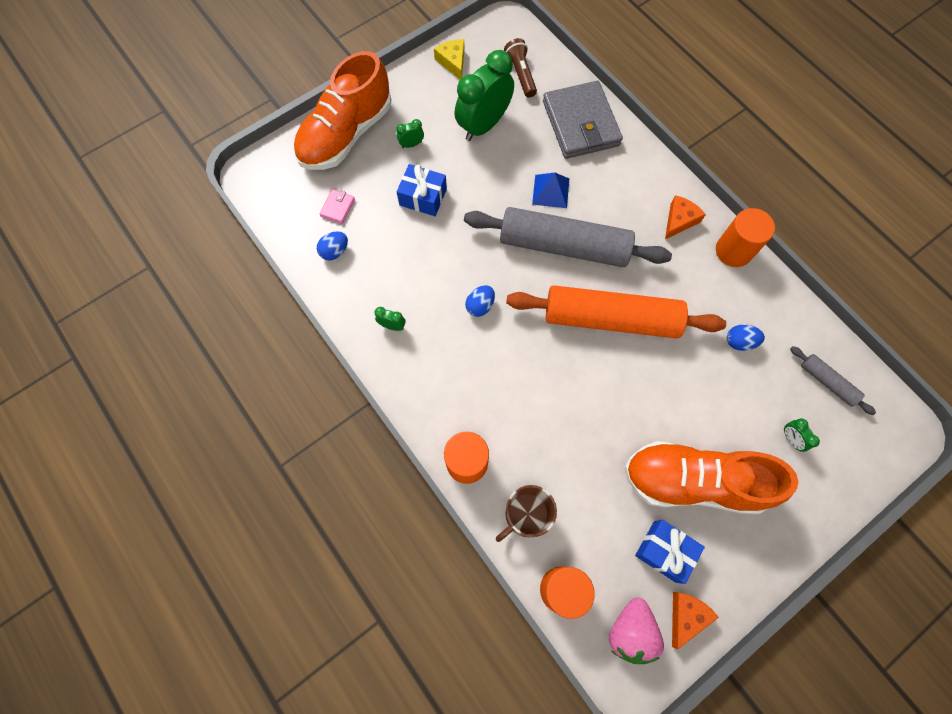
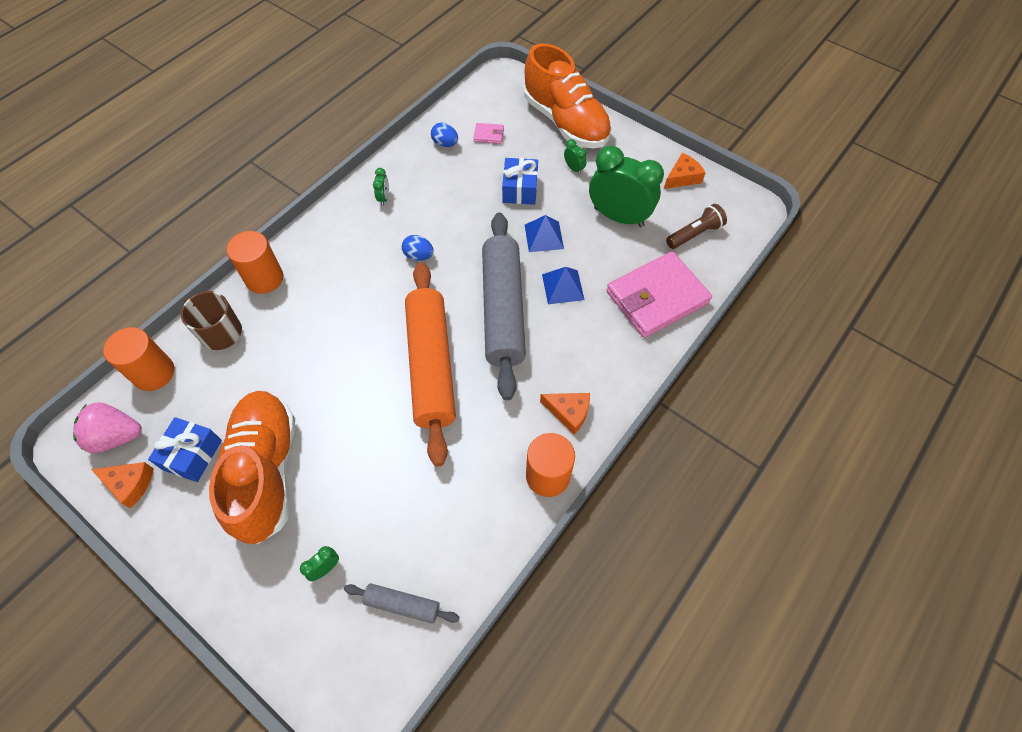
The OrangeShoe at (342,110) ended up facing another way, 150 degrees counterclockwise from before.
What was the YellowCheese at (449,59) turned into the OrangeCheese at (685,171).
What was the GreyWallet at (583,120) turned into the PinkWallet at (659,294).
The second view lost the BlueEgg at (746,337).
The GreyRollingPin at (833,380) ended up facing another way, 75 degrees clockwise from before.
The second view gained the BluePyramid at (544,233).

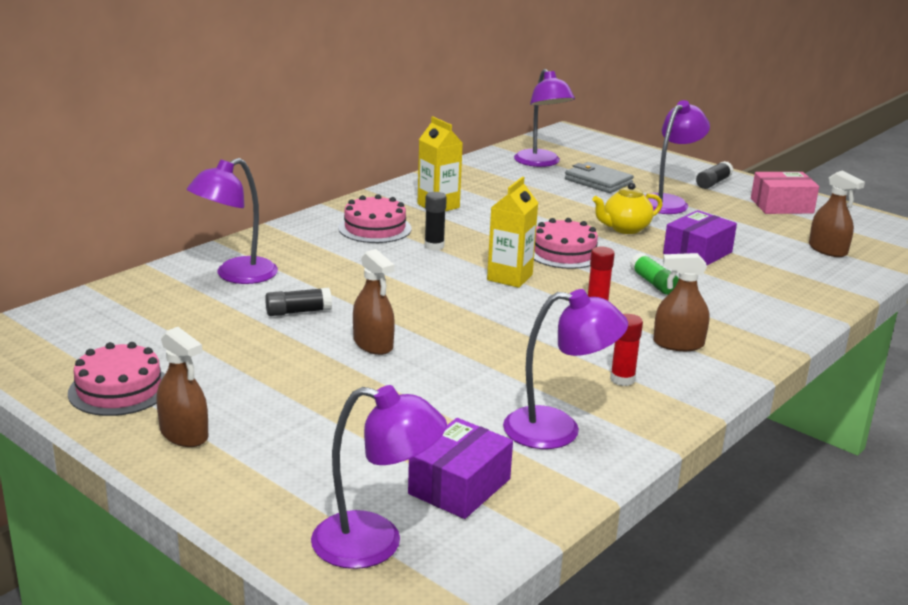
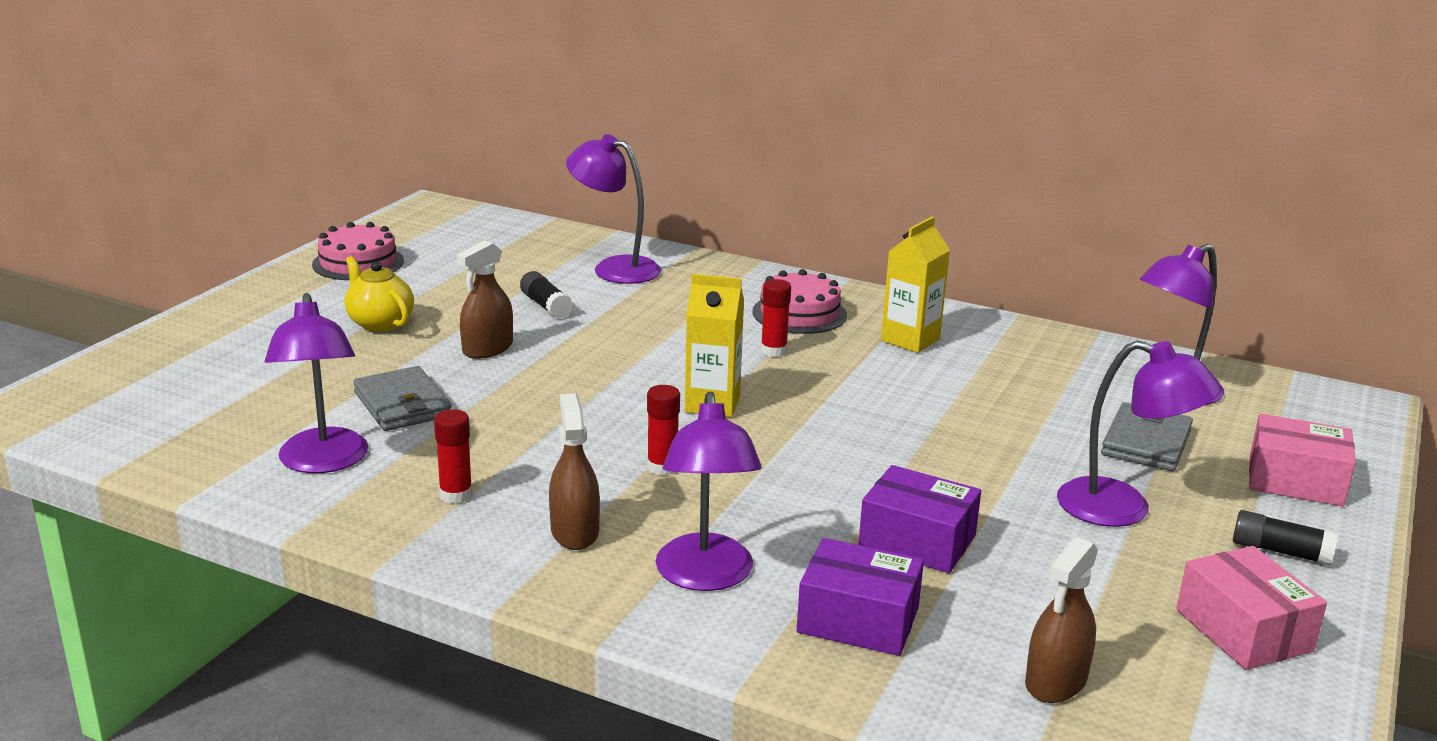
The second view lost the BrownSprayBottle at (182,387).
The PurpleLamp ended up elsewhere, having gone from (379,477) to (708,491).
The PurpleBox ended up elsewhere, having gone from (460,468) to (860,597).
What was the BlackGlueStick at (436,221) turned into the RedGlueStick at (776,318).
The second view lost the PinkCake at (566,243).
The YellowTeapot ended up elsewhere, having gone from (627,208) to (379,294).
The second view lost the GreenGlueStick at (654,274).
The second view gained the GreyWallet at (402,398).
The second view gained the PinkBox at (1302,460).

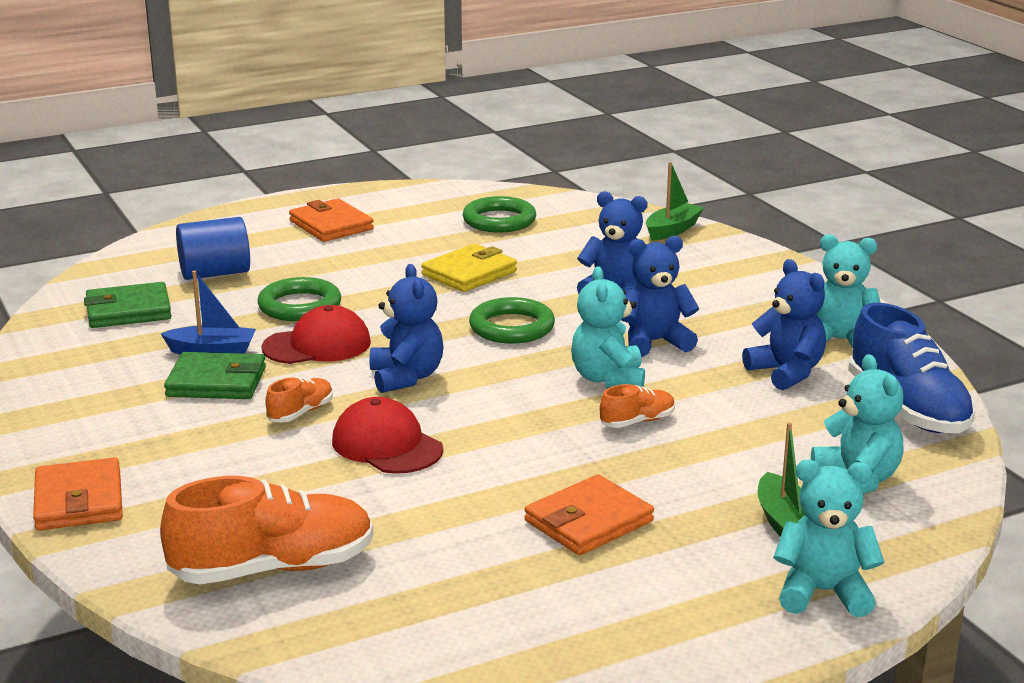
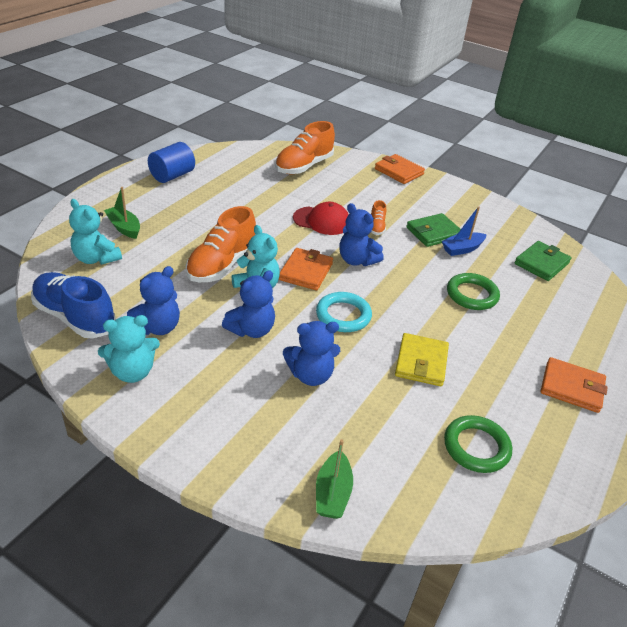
The BlueCylinder ended up elsewhere, having gone from (213,248) to (171,162).
The second view lost the RedCap at (316,334).
What was the GreenRing at (512,320) turned into the TurquoiseRing at (344,312).
The OrangeWallet ended up elsewhere, having gone from (589,514) to (306,269).
The size of the OrangeShoe at (637,406) changed by a factor of 2.08.
The BlueTeddyBear at (784,324) ended up facing another way, 75 degrees counterclockwise from before.
The second view lost the TurquoiseTeddyBear at (828,538).

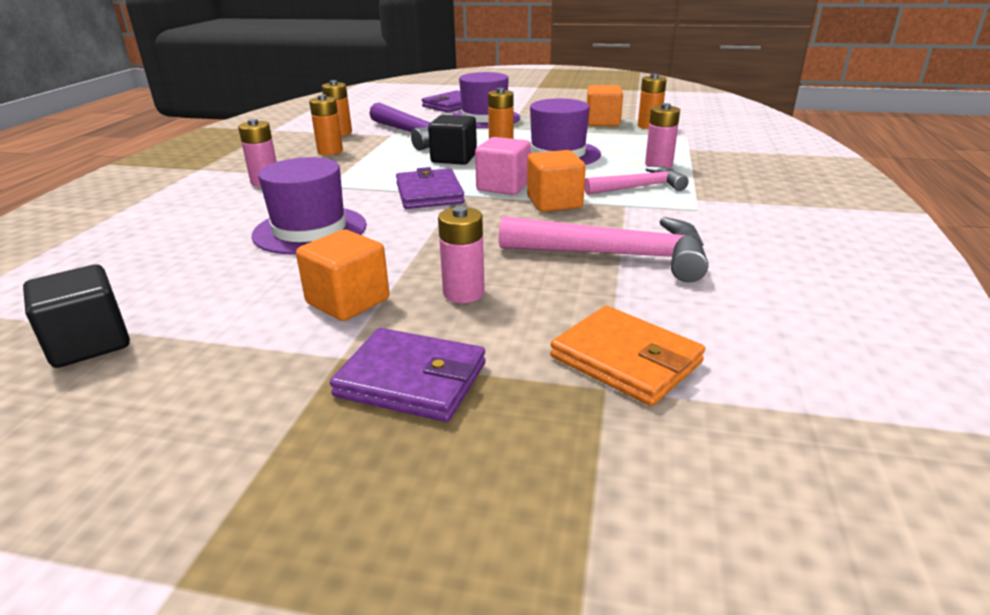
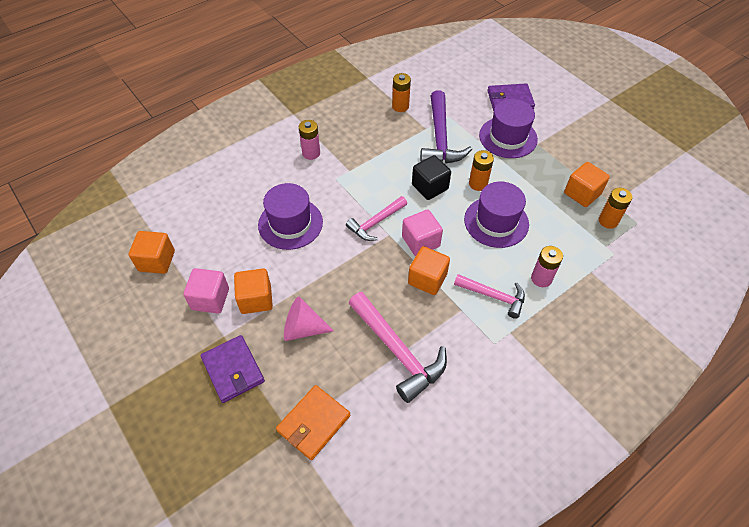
What was the BlackCube at (76,316) turned into the OrangeCube at (152,252).
The second view lost the OrangeBattery at (326,125).
Where the PurpleWallet stood at (430,188), the PinkHammer came to stand at (376,218).
Where the PinkBattery stood at (461,254), the PinkCone came to stand at (309,319).
The OrangeWallet at (627,356) ended up facing another way, 45 degrees clockwise from before.
The second view gained the PinkCube at (206,290).

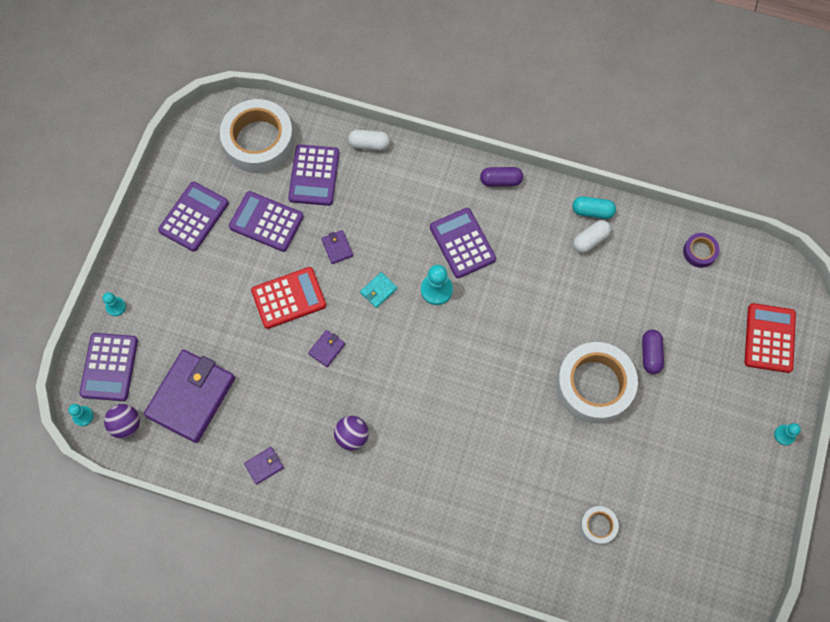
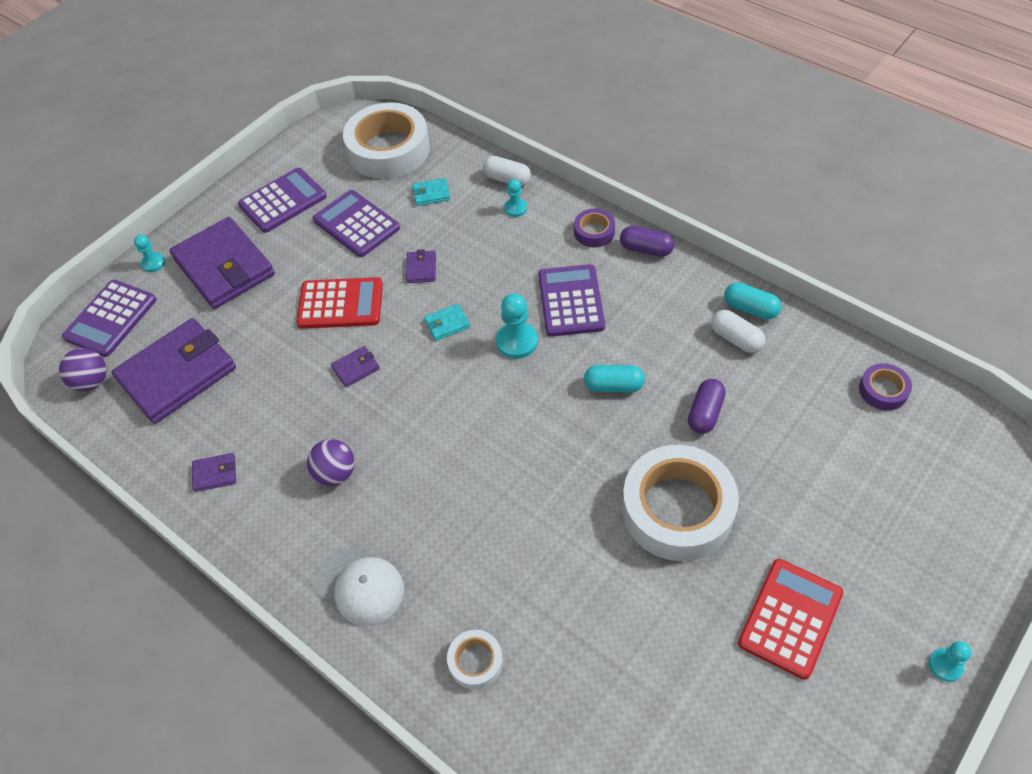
The TurquoisePawn ended up elsewhere, having gone from (81,415) to (515,198).
Where the PurpleCalculator stood at (314,175), the TurquoiseWallet came to stand at (431,192).
The WhiteCapsule at (592,236) ended up facing another way, 60 degrees clockwise from before.
The WhiteTape ended up elsewhere, having gone from (599,525) to (475,660).
The PurpleCapsule ended up elsewhere, having gone from (653,352) to (707,406).
The RedCalculator ended up elsewhere, having gone from (770,338) to (791,619).
The second view gained the PurpleWallet at (222,263).
The second view gained the WhiteCap at (359,587).
The second view gained the PurpleTape at (594,228).
The second view gained the TurquoiseCapsule at (614,378).

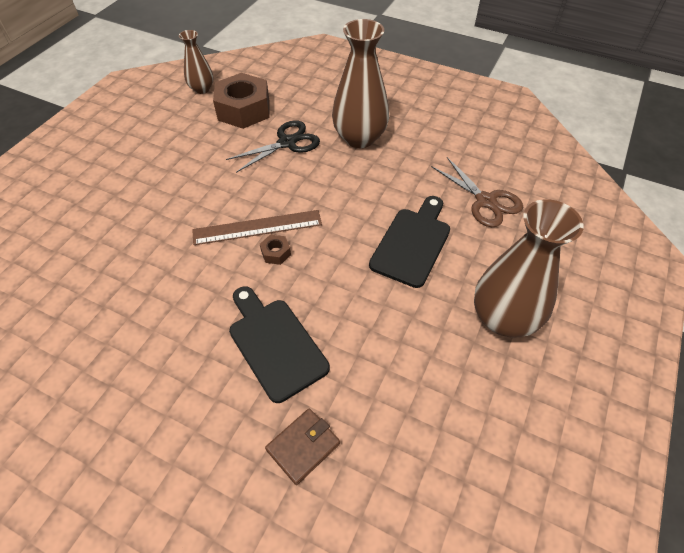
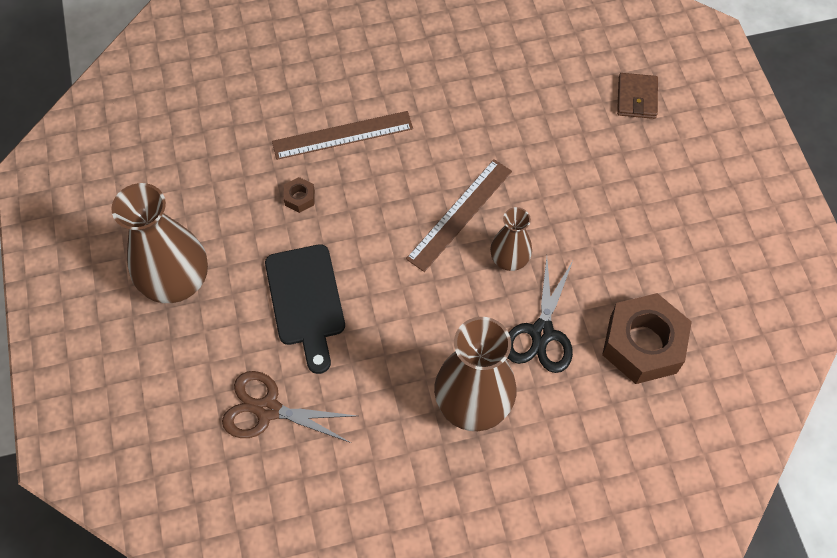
The BrownVase ended up elsewhere, having gone from (196,62) to (511,239).
Where the BlackCuttingBoard stood at (279,344), the BrownRuler came to stand at (342,135).
The BrownNut ended up elsewhere, having gone from (275,250) to (299,195).
The BrownWallet ended up elsewhere, having gone from (302,446) to (637,96).

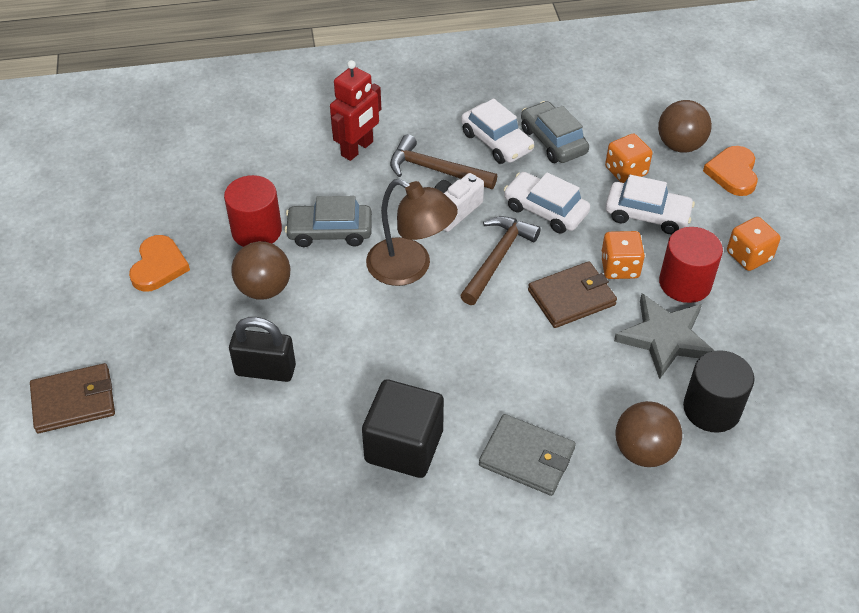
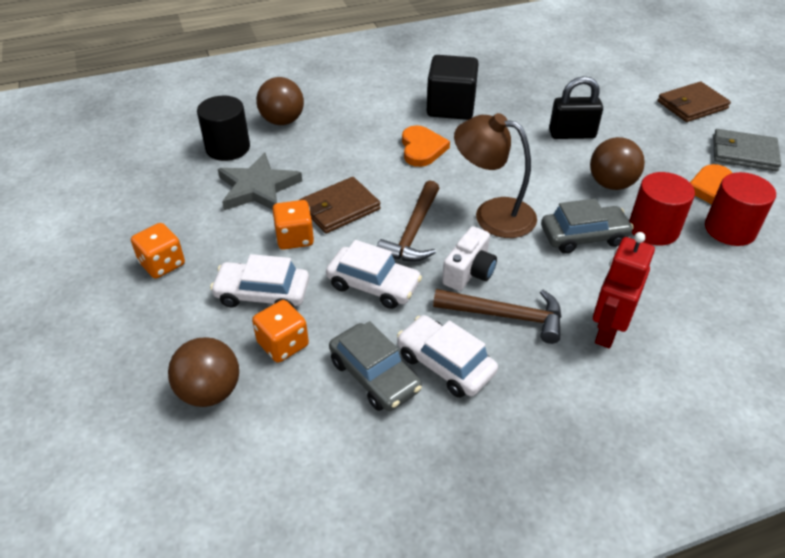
The GreyWallet ended up elsewhere, having gone from (527,455) to (747,150).
The RedCylinder ended up elsewhere, having gone from (691,265) to (740,209).
The OrangeHeart ended up elsewhere, having gone from (730,171) to (426,146).

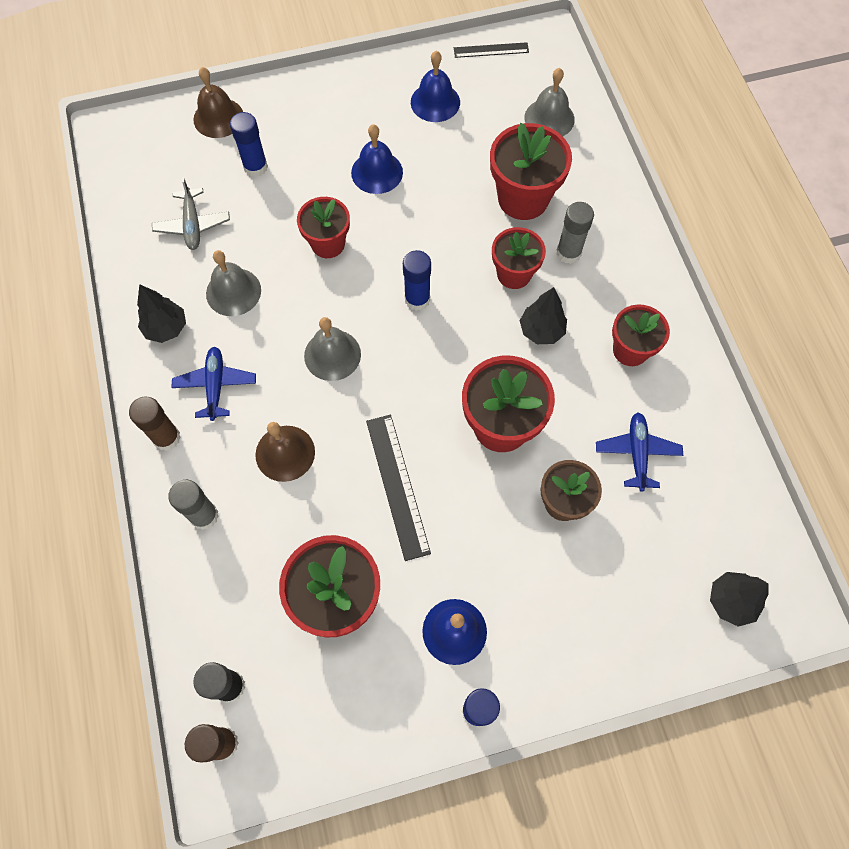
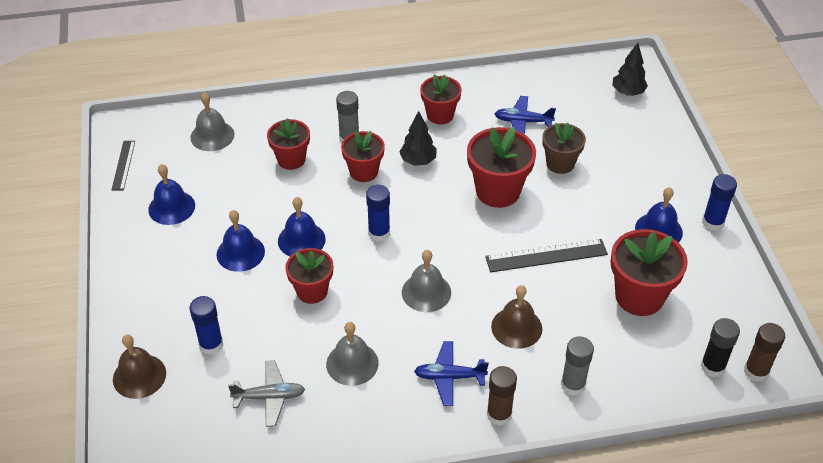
The second view lost the BlackTree at (161,313).
The size of the RedFlowerPot at (531,171) changed by a factor of 0.65.
The second view gained the BlueBell at (302,226).

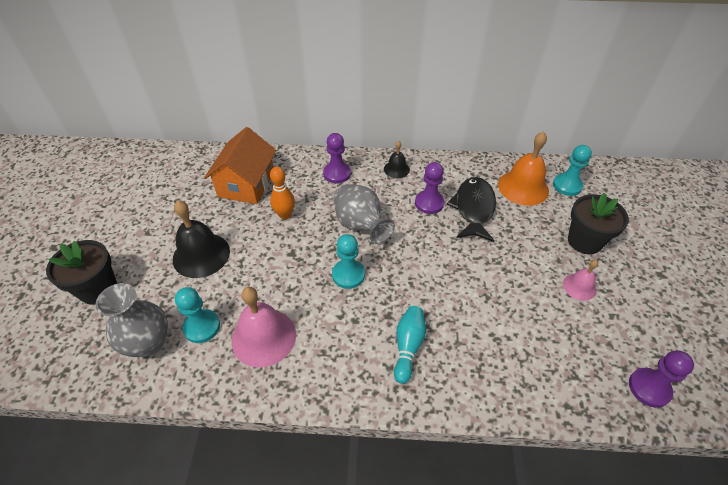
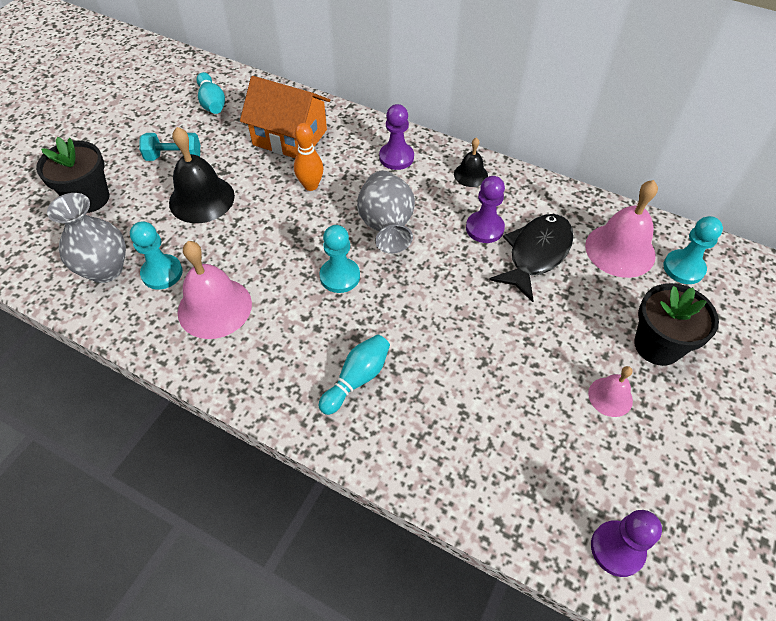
The OrangeHouse at (240,165) ended up facing another way, 75 degrees clockwise from before.
What was the OrangeBell at (523,168) turned into the PinkBell at (621,229).
The second view gained the TurquoiseDumbbell at (169,147).
The second view gained the TurquoiseBowlingPin at (210,93).

